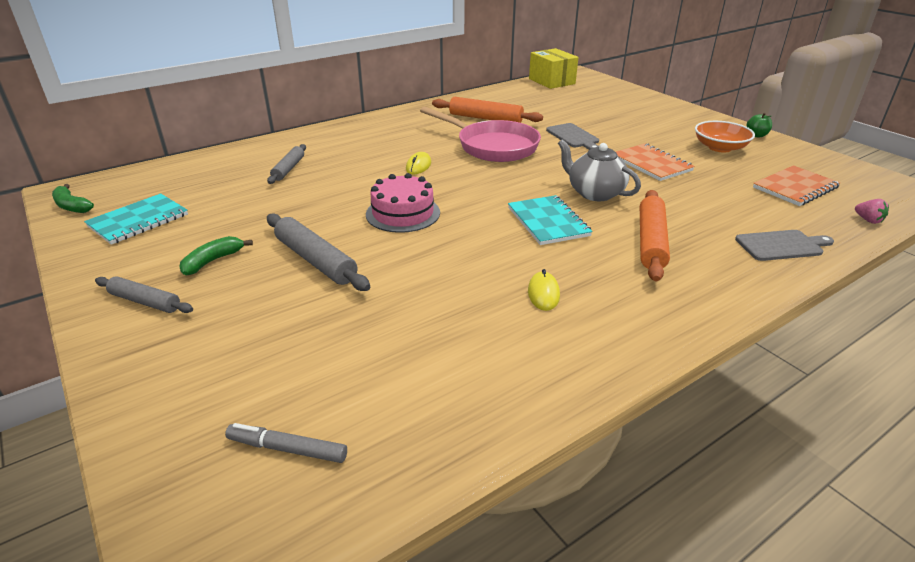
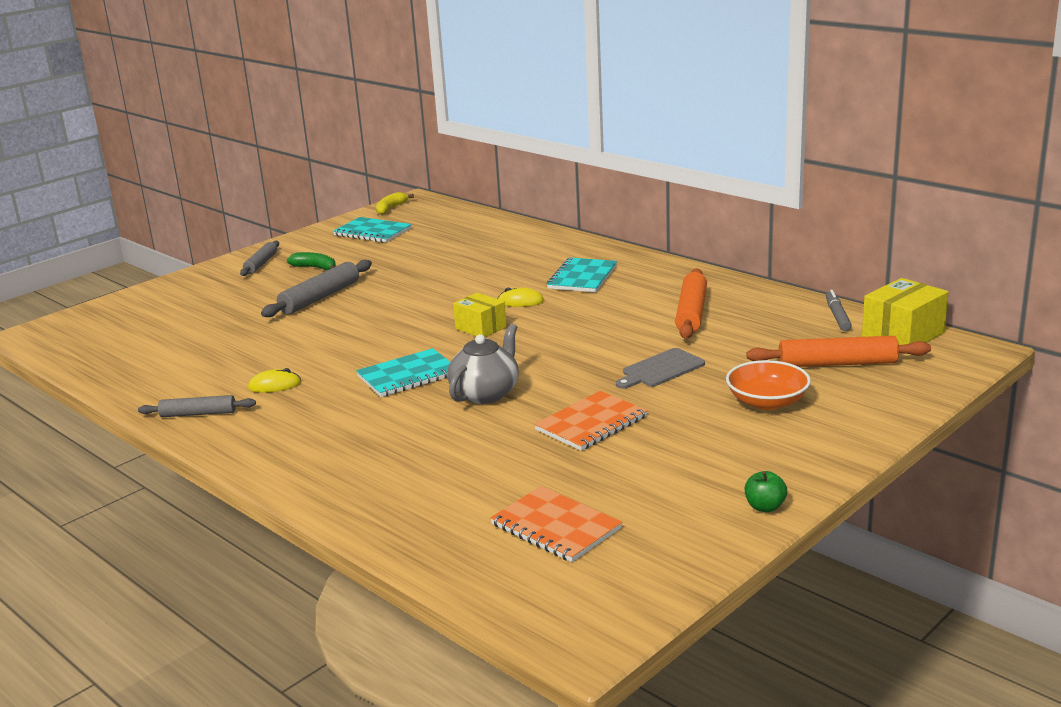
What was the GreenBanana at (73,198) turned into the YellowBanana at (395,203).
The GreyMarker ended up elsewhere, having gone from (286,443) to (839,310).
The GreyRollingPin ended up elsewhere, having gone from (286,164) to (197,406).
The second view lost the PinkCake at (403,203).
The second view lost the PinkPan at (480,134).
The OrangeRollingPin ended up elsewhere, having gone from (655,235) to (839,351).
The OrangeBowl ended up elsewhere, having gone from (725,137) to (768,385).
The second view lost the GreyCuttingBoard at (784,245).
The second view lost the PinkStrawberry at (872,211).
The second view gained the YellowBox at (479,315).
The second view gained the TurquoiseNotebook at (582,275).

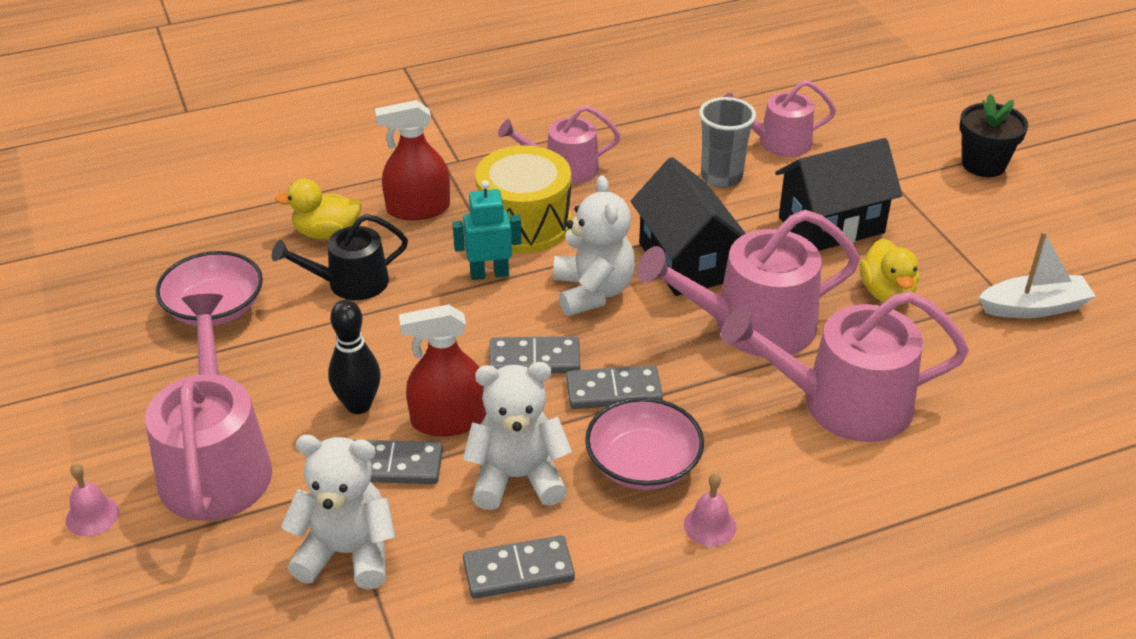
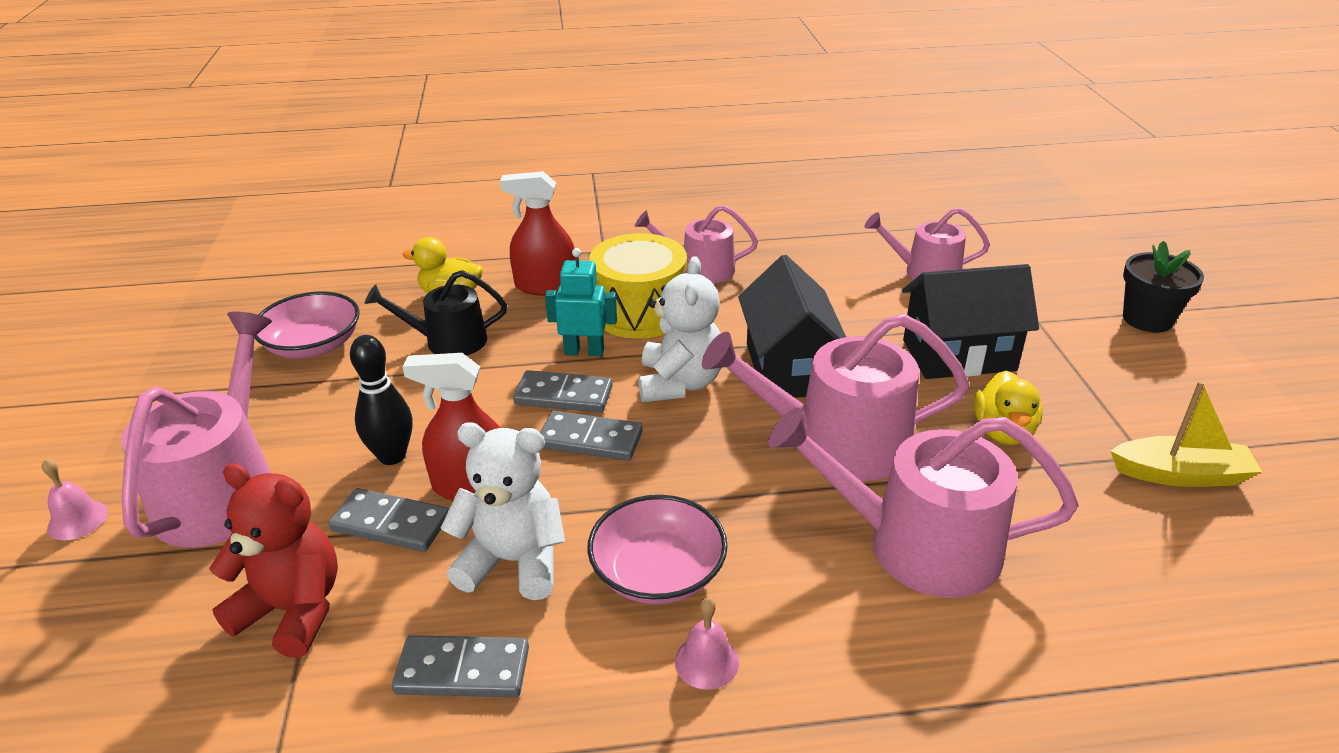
What was the WhiteTeddyBear at (338,512) turned into the RedTeddyBear at (273,560).
The GreyDomino ended up elsewhere, having gone from (614,387) to (563,391).
The second view lost the GreyCup at (727,142).
What was the WhiteBoat at (1037,274) turned into the YellowBoat at (1186,434).

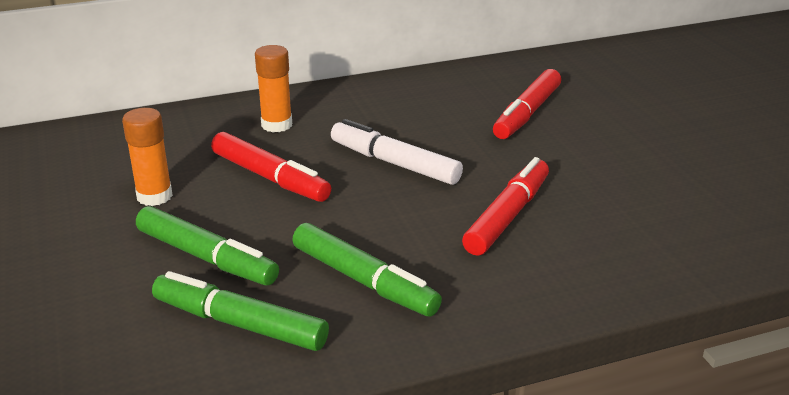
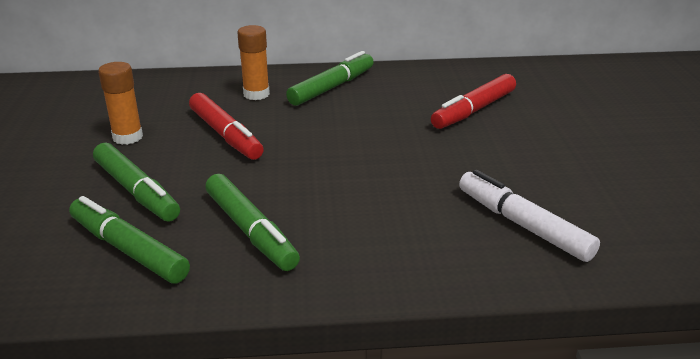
The WhiteMarker ended up elsewhere, having gone from (397,152) to (529,216).
The second view lost the RedMarker at (505,206).
The second view gained the GreenMarker at (330,78).

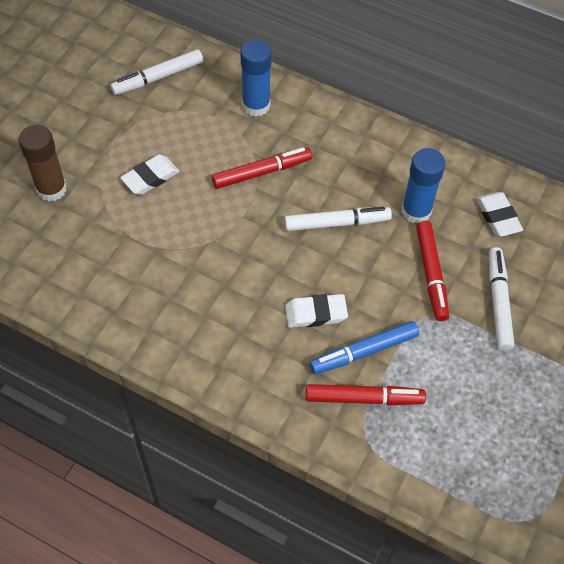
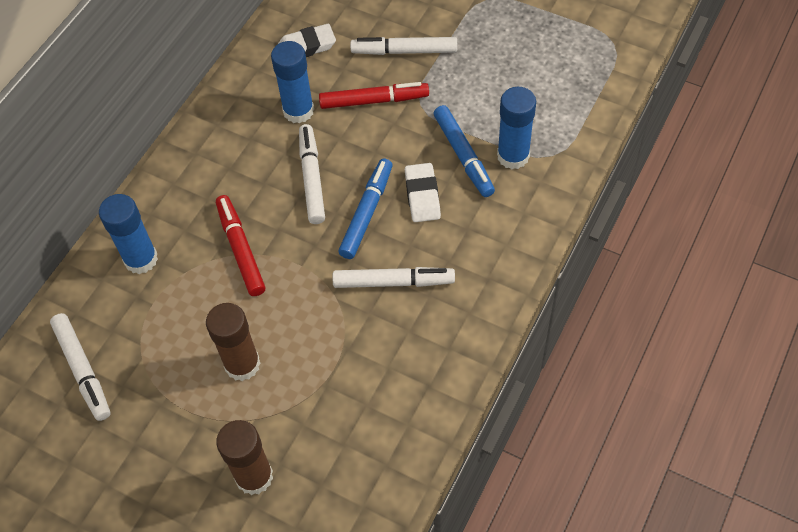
Where the WhiteEraser stood at (150,175), the BrownGlueStick came to stand at (233,342).
Where the RedMarker stood at (366,394), the BlueGlueStick came to stand at (516,128).
The second view gained the WhiteMarker at (393,277).
The second view gained the BlueMarker at (365,208).

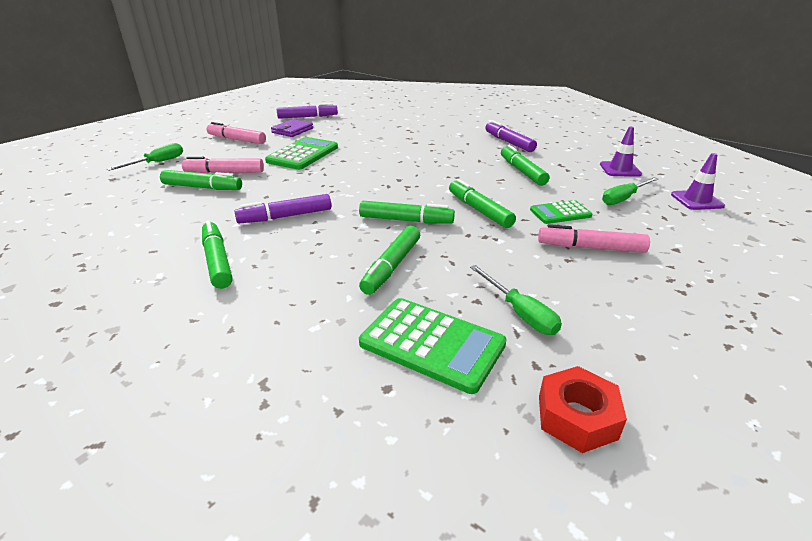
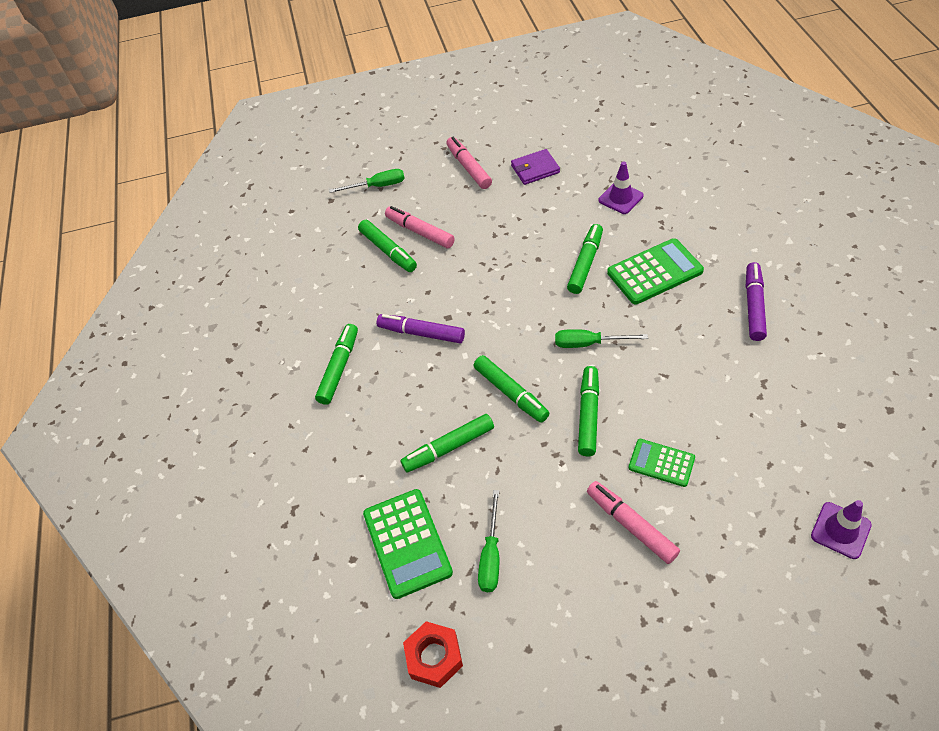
The GreenCalculator ended up elsewhere, having gone from (301,153) to (655,271).
The second view lost the PurpleMarker at (307,111).
The GreenMarker ended up elsewhere, having gone from (525,165) to (585,259).
The PurpleTrafficCone ended up elsewhere, having gone from (621,152) to (621,188).
The GreenScrewdriver ended up elsewhere, having gone from (630,191) to (601,338).

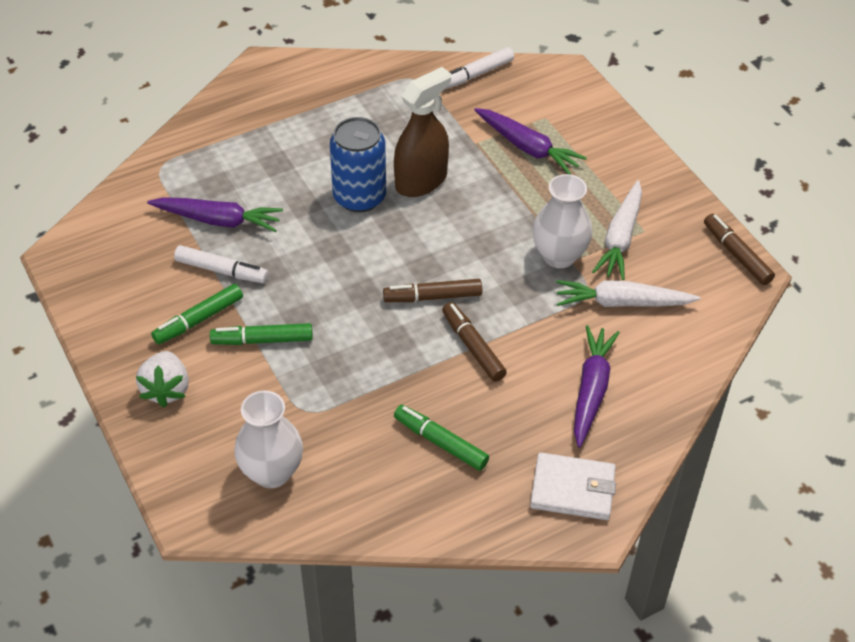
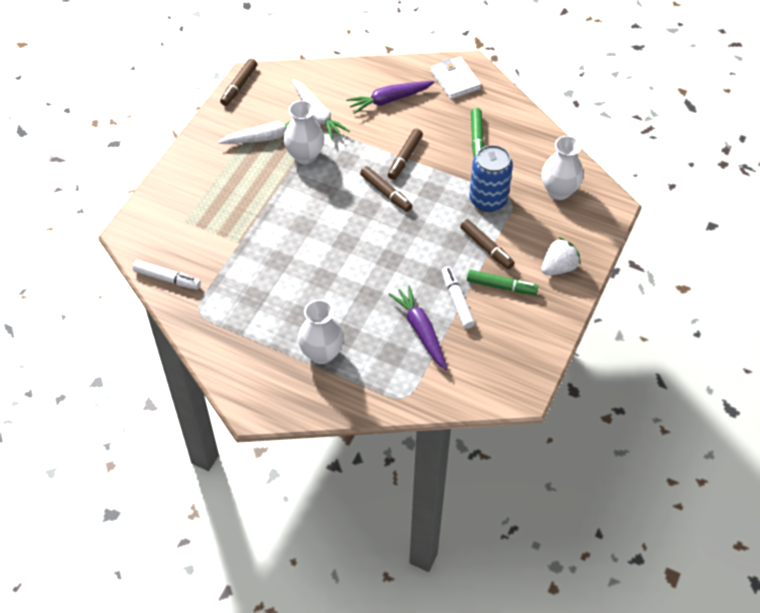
What was the GreenMarker at (261,334) turned into the BrownMarker at (487,244).
The BlueCan ended up elsewhere, having gone from (358,164) to (491,178).
The second view lost the BrownSprayBottle at (422,132).
The second view lost the PurpleCarrot at (530,141).
The second view gained the WhiteVase at (321,332).

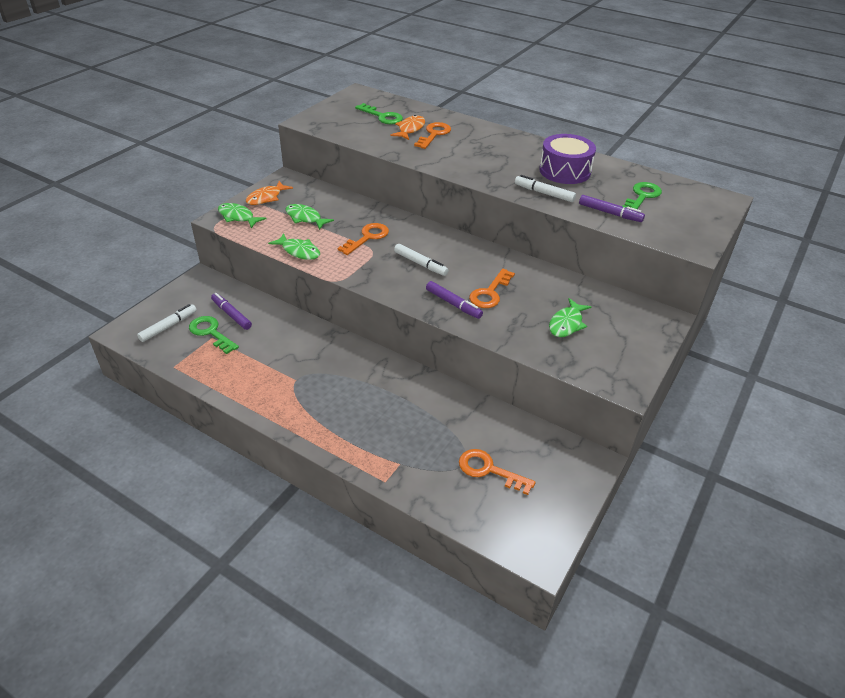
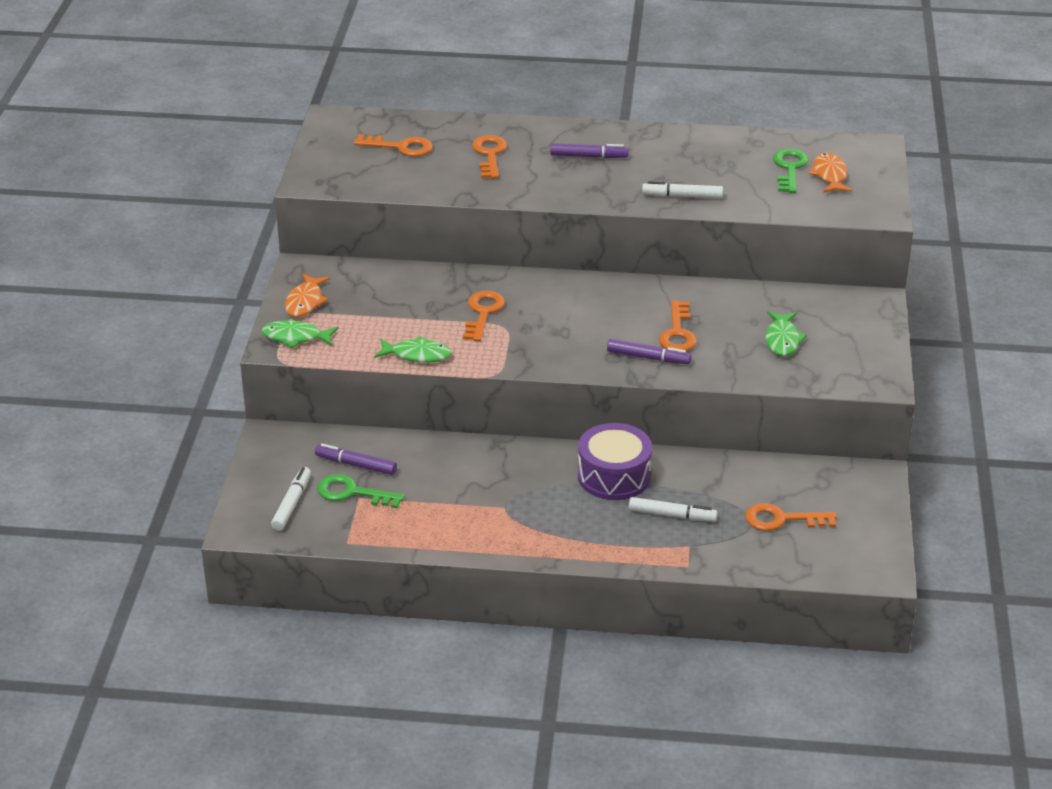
The second view lost the GreenFish at (309,217).
What was the GreenKey at (379,113) turned into the OrangeKey at (393,145).
The OrangeFish ended up elsewhere, having gone from (407,127) to (830,173).
The WhiteMarker ended up elsewhere, having gone from (421,260) to (673,509).
The PurpleDrum ended up elsewhere, having gone from (567,159) to (615,461).
The PurpleMarker ended up elsewhere, having gone from (612,208) to (589,150).

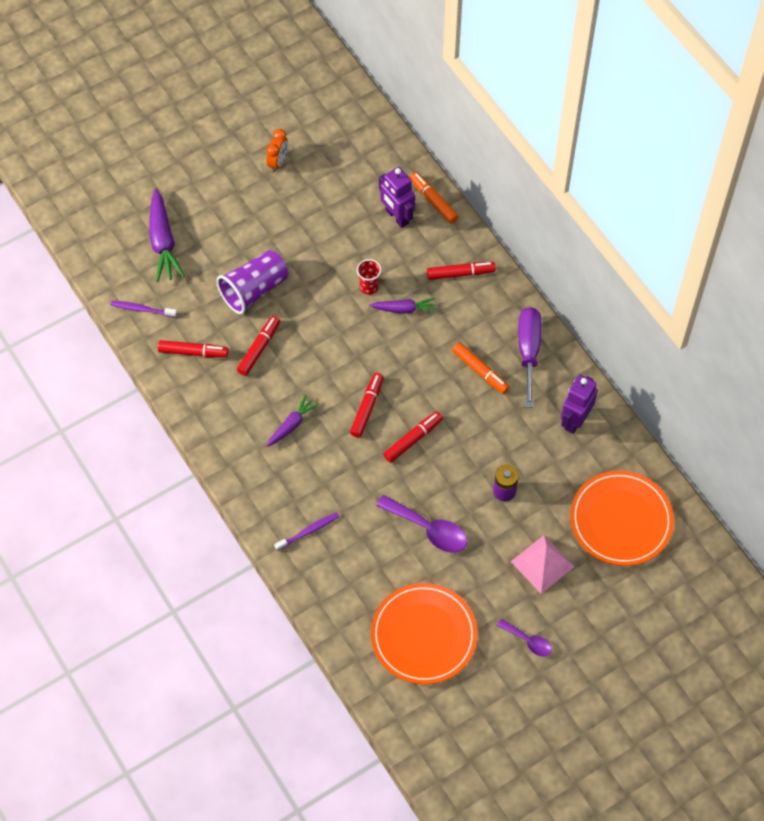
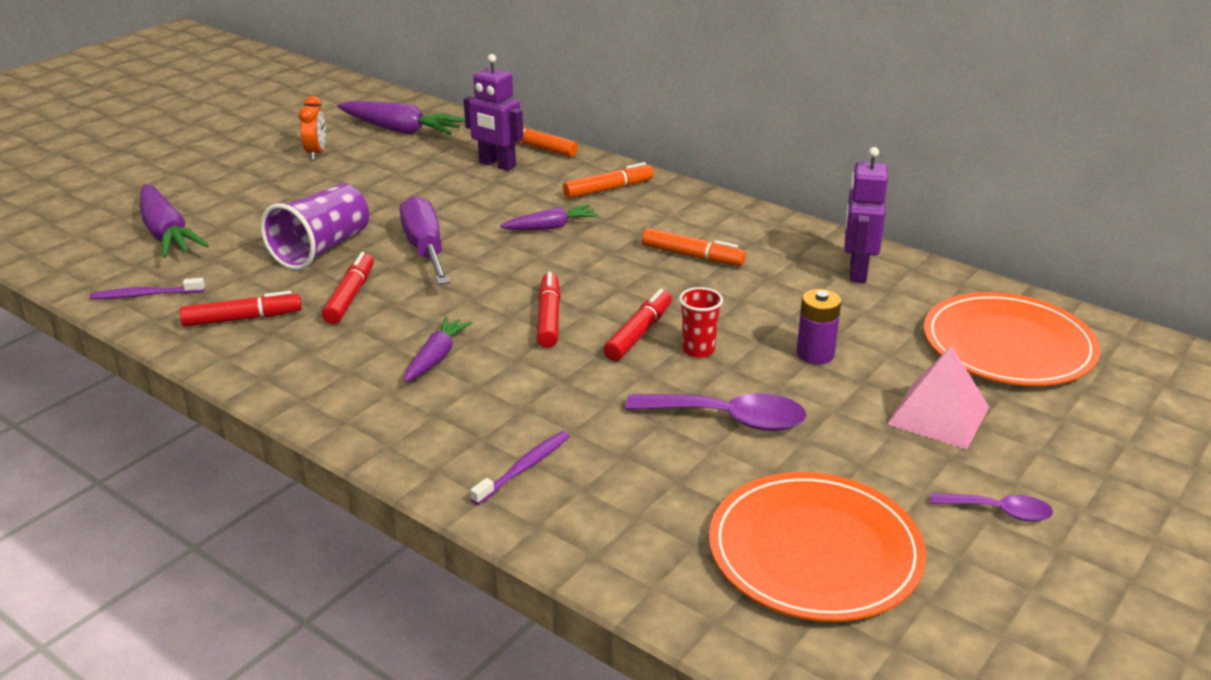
The RedCup ended up elsewhere, having gone from (369,277) to (701,322).
What was the RedMarker at (461,271) turned into the OrangeMarker at (608,180).
The PurpleScrewdriver ended up elsewhere, having gone from (530,357) to (425,240).
The second view gained the PurpleCarrot at (401,118).

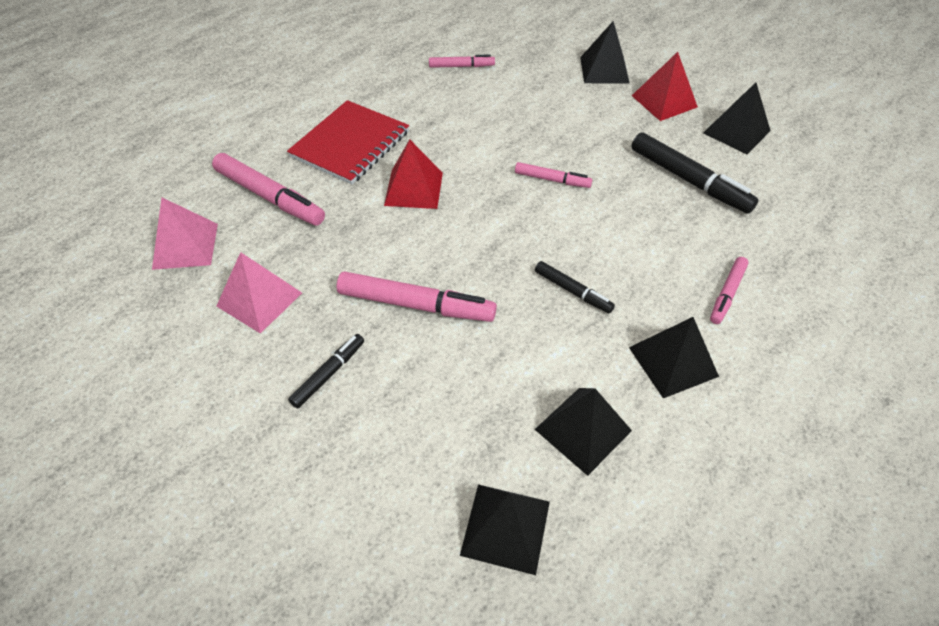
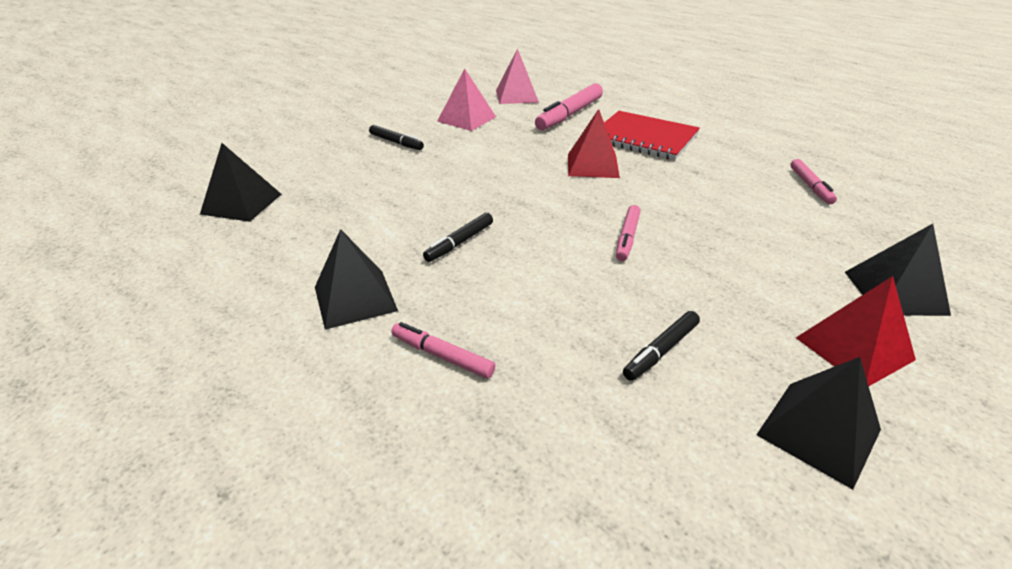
The second view lost the PinkMarker at (416,296).
The second view lost the BlackPyramid at (583,432).
The size of the BlackMarker at (694,173) changed by a factor of 0.56.

